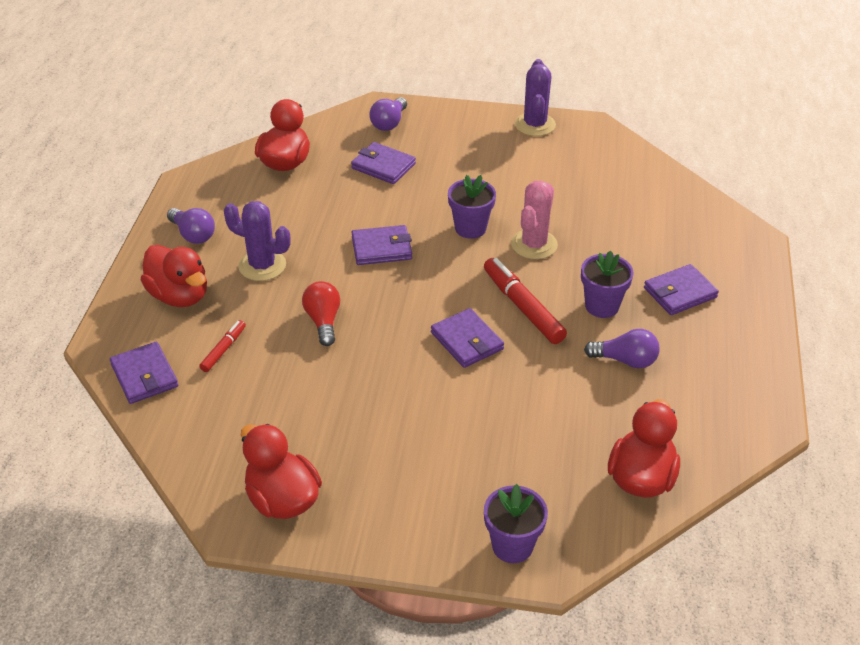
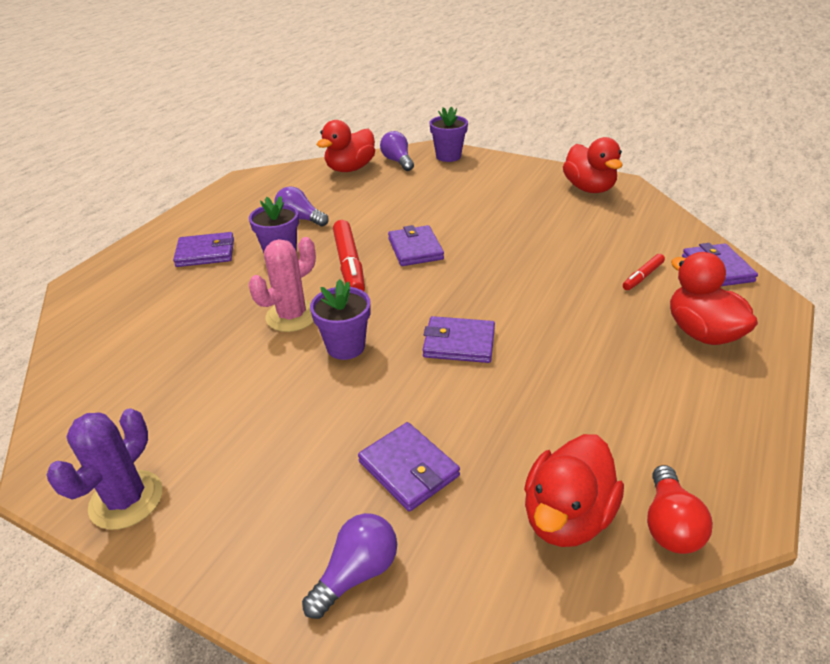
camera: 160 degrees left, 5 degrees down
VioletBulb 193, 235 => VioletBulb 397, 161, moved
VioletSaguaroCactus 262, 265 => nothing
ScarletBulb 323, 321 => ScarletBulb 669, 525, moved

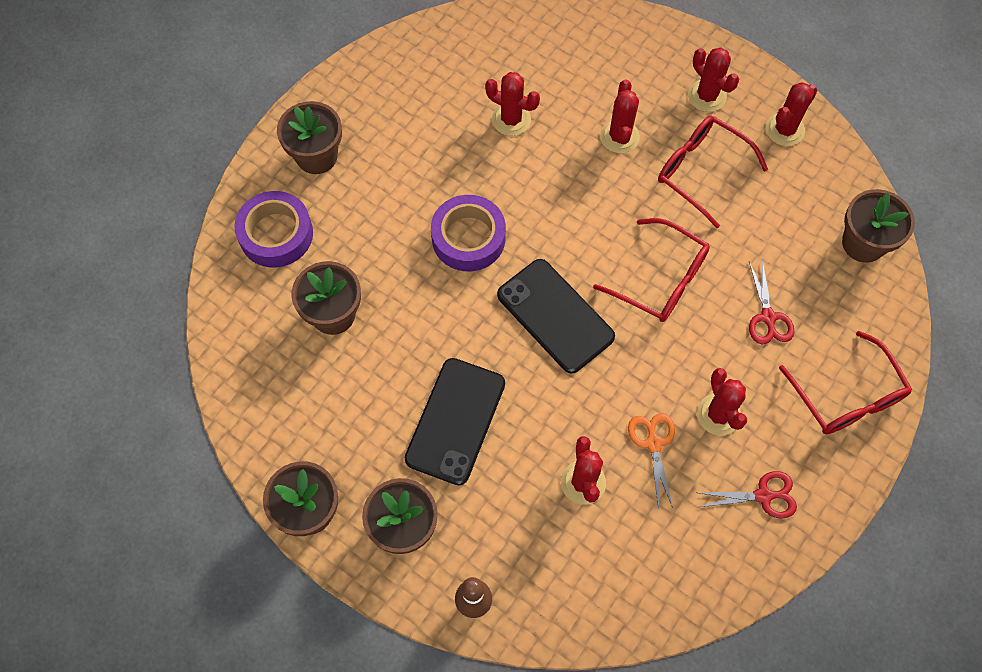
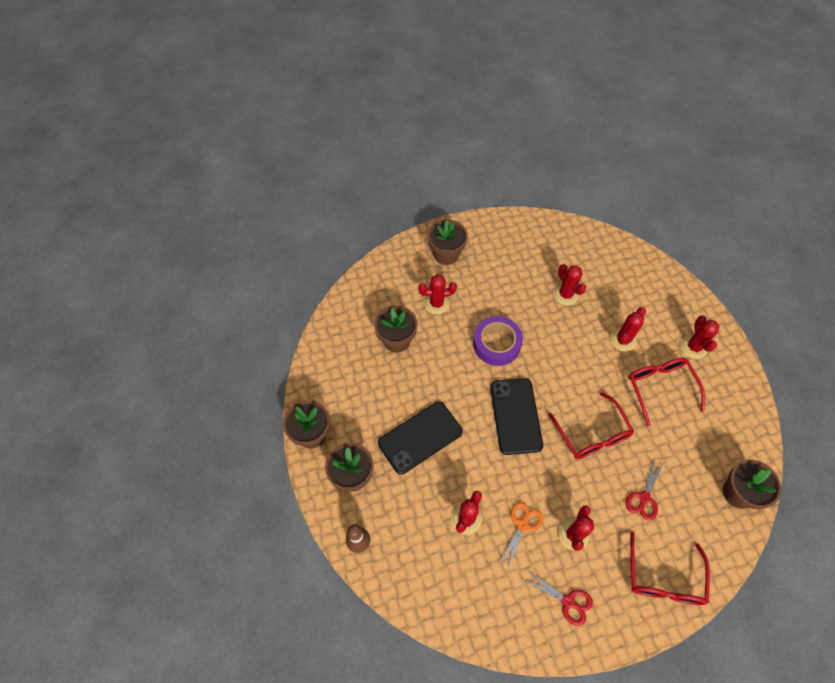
camera: 35 degrees right, 5 degrees down
VioletStickyTape 276, 234 => nothing
ScarletSaguaroCactus 784, 130 => ScarletSaguaroCactus 436, 303, moved

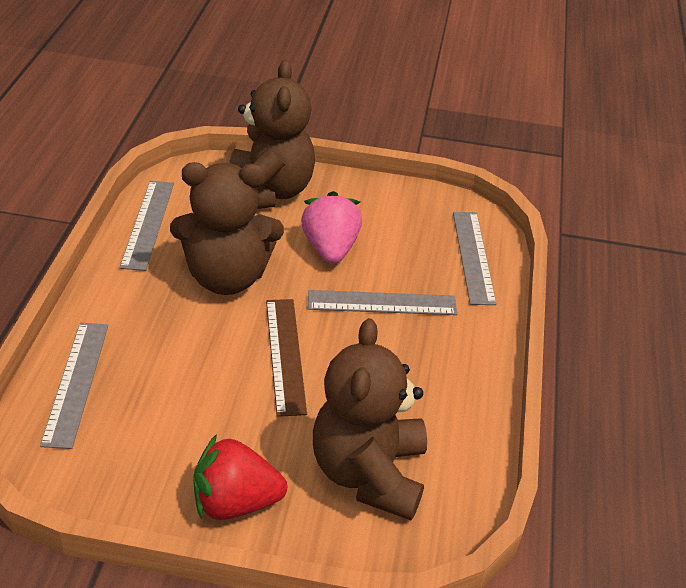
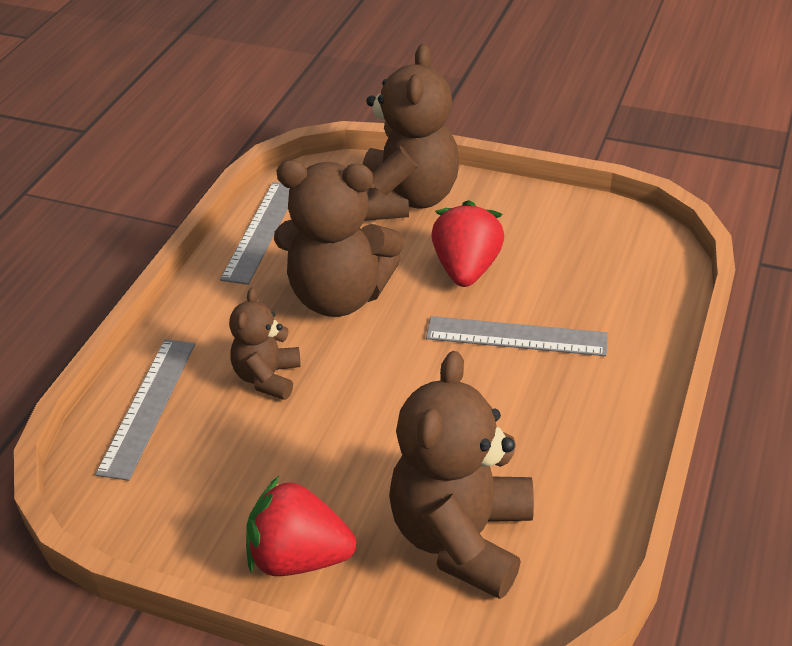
camera: 15 degrees right, 0 degrees up
BrownMeasuringStick 285, 355 => nothing
PinkToyStrawberry 330, 248 => ScarletToyStrawberry 466, 269
GrayMeasuringStick 473, 257 => nothing
nothing => BrownTeddy 267, 377

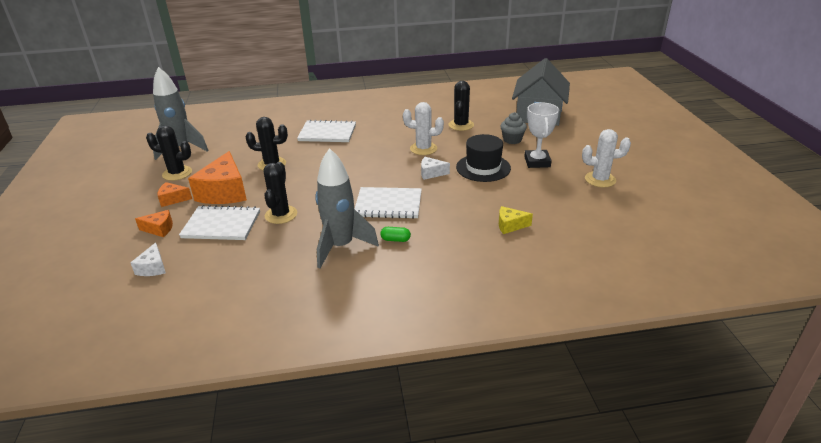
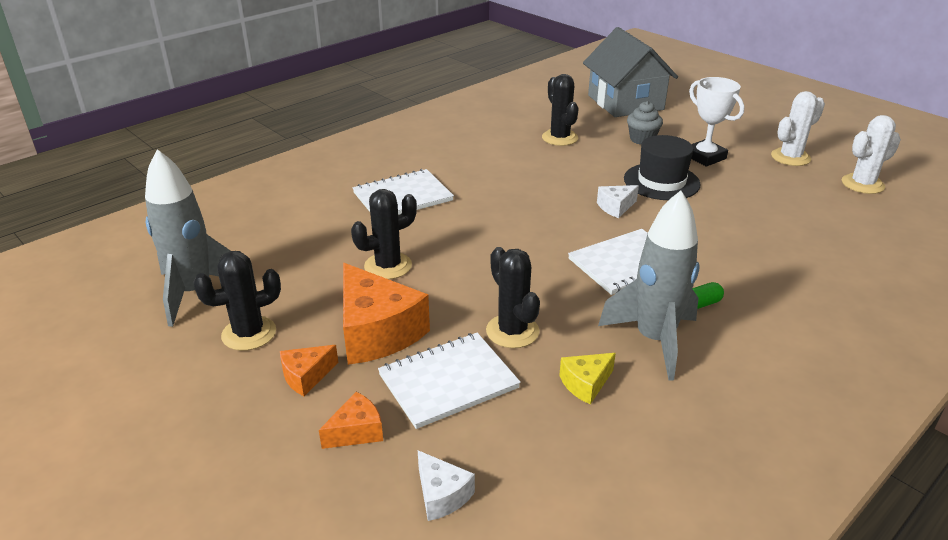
camera: 35 degrees left, 0 degrees up
PureWhiteSaguaroCactus 423, 149 => PureWhiteSaguaroCactus 862, 184, moved
YellowPieceOfCheese 510, 225 => YellowPieceOfCheese 585, 384, moved

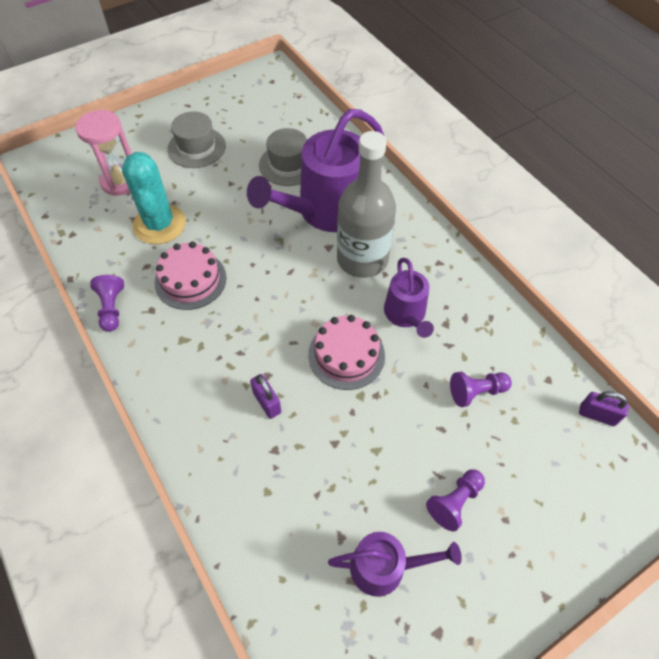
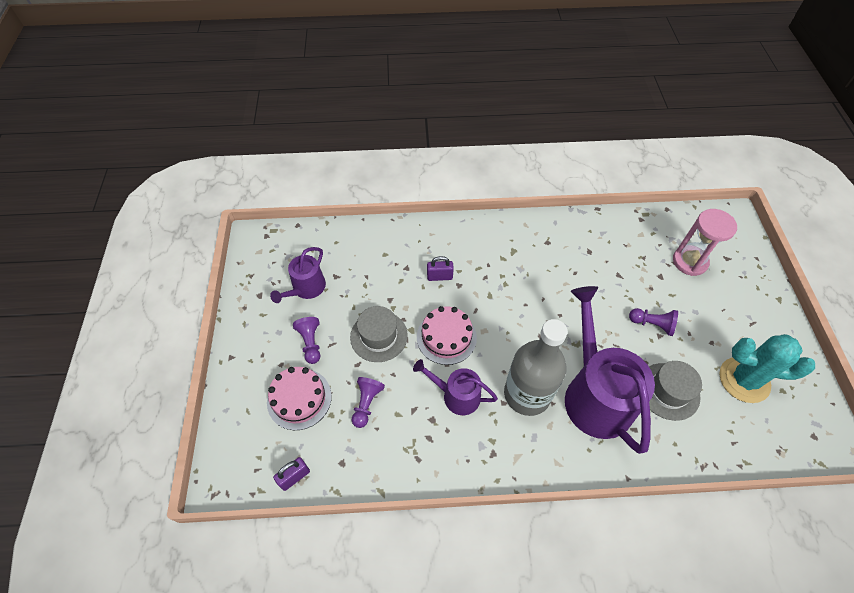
camera: 120 degrees right, 0 degrees up
VioletPawn 112, 308 => VioletPawn 652, 324, moved
AquaSaguaroCactus 159, 224 => AquaSaguaroCactus 744, 380, moved
PinkGateau 190, 280 => PinkGateau 299, 399, moved
GrayTopHat 196, 147 => GrayTopHat 379, 336, moved

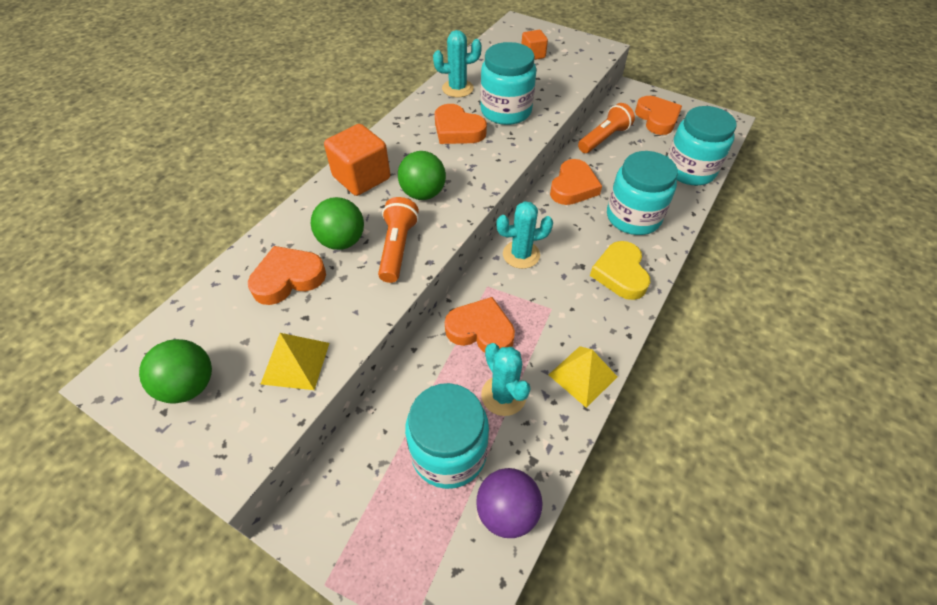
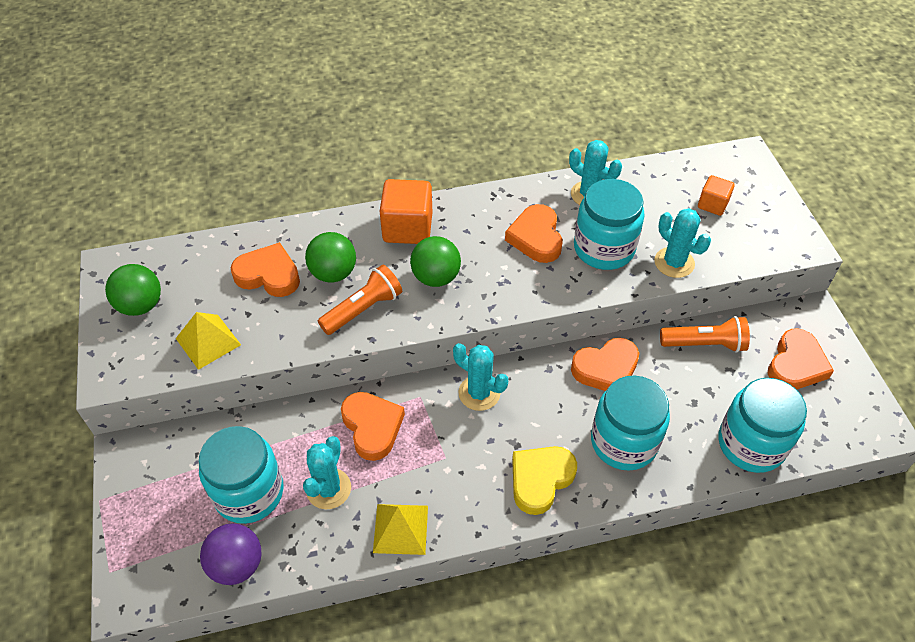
camera: 45 degrees right, 0 degrees up
nothing => AquaSaguaroCactus 674, 263

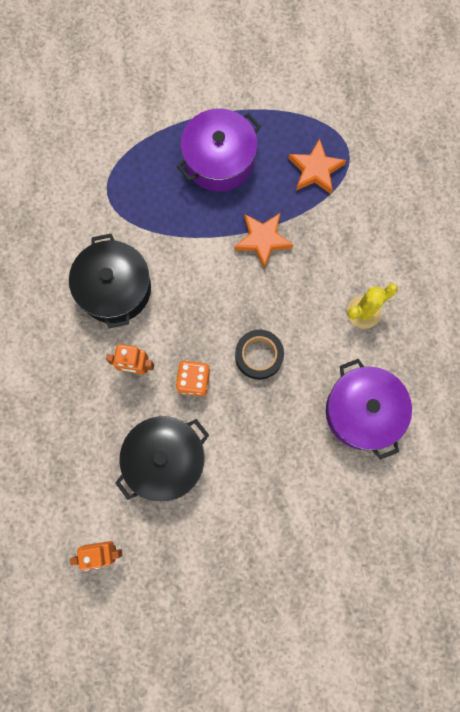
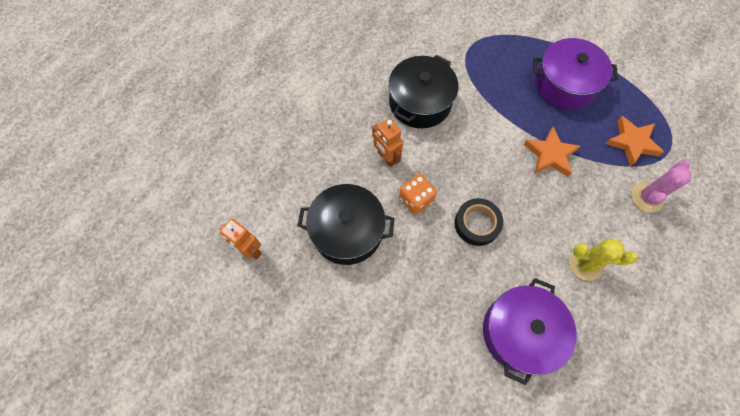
camera: 45 degrees right, 10 degrees down
nothing => PinkSaguaroCactus 646, 197

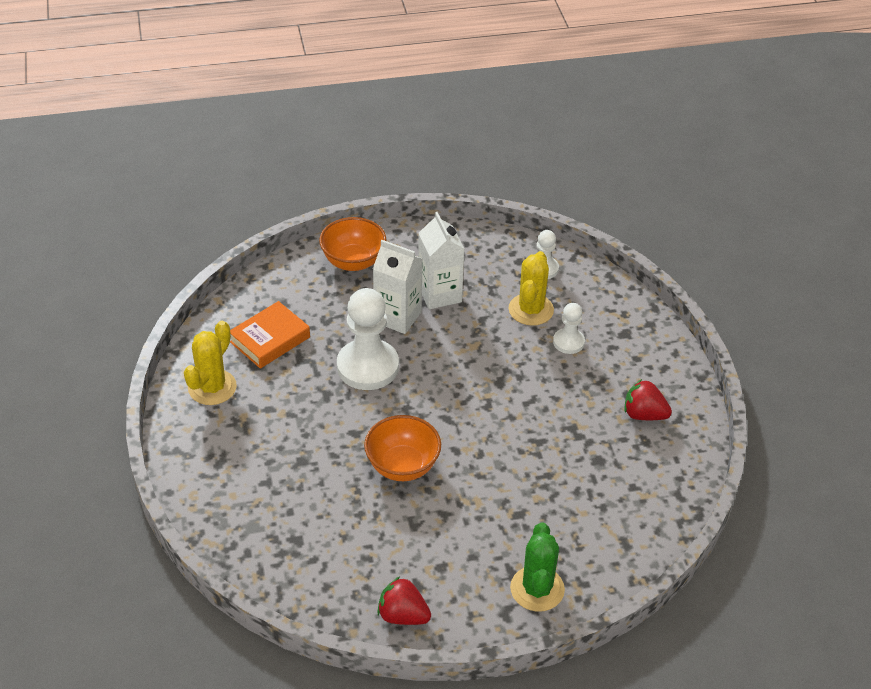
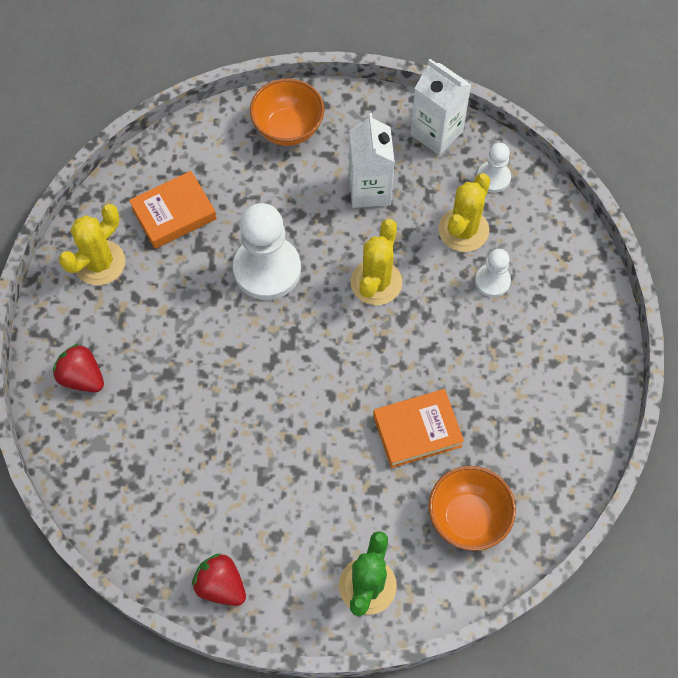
camera: 15 degrees right, 20 degrees up
OrangeServingBowl 402, 466 => OrangeServingBowl 468, 517, moved
PureWhiteJuiceCarton 397, 317 => PureWhiteJuiceCarton 436, 133, moved
ScarletToyStrawberry 644, 414 => ScarletToyStrawberry 82, 377, moved
nothing => YellowSaguaroCactus 376, 282
nothing => OrangeHardback 417, 431

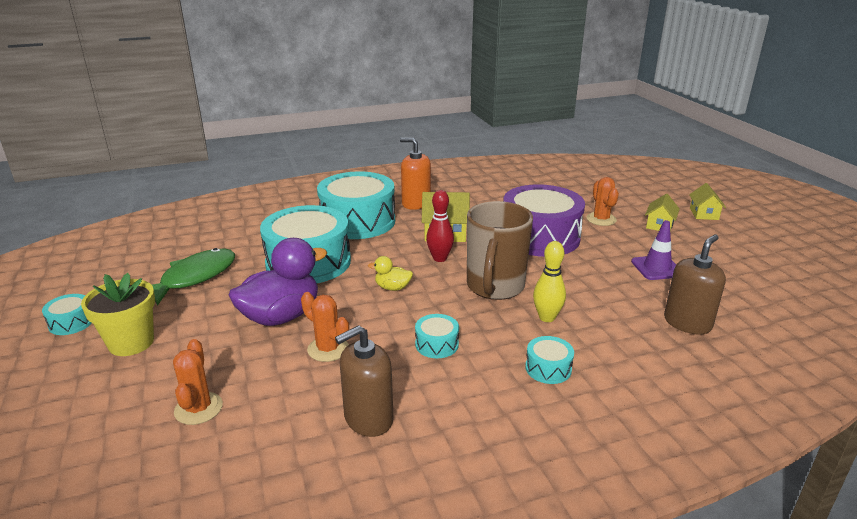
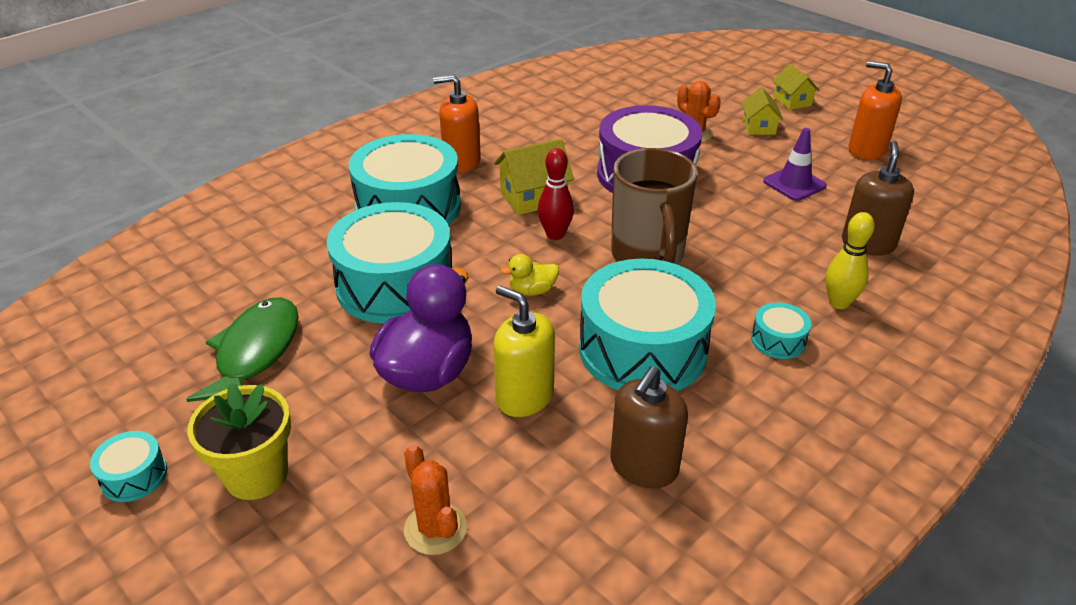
camera: 25 degrees left, 10 degrees up
OrangeSaguaroCactus 328, 349 => YellowSoapPump 524, 396
AquaDrum 436, 344 => AquaDrum 642, 349, x2.36
YellowTenpin 547, 317 => YellowTenpin 839, 303, moved
nothing => OrangeSoapPump 866, 150

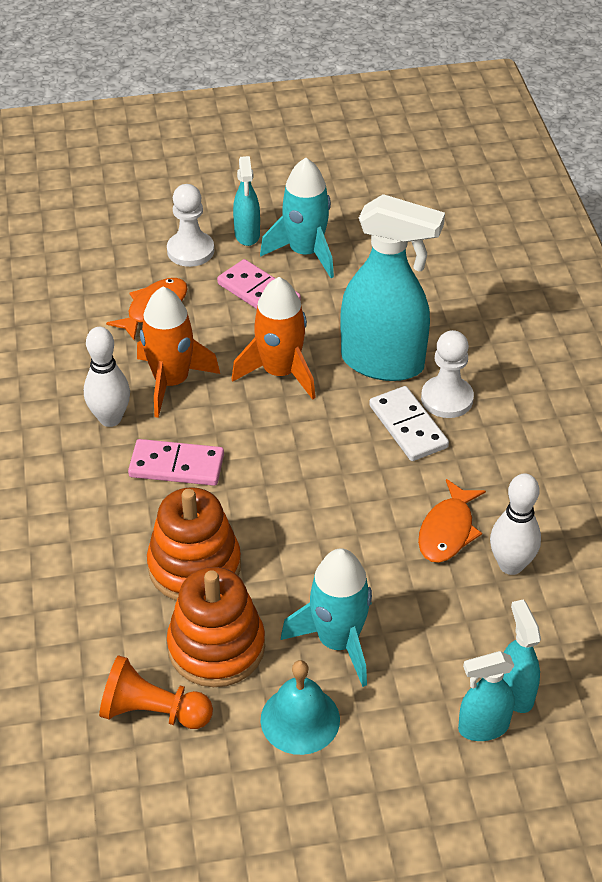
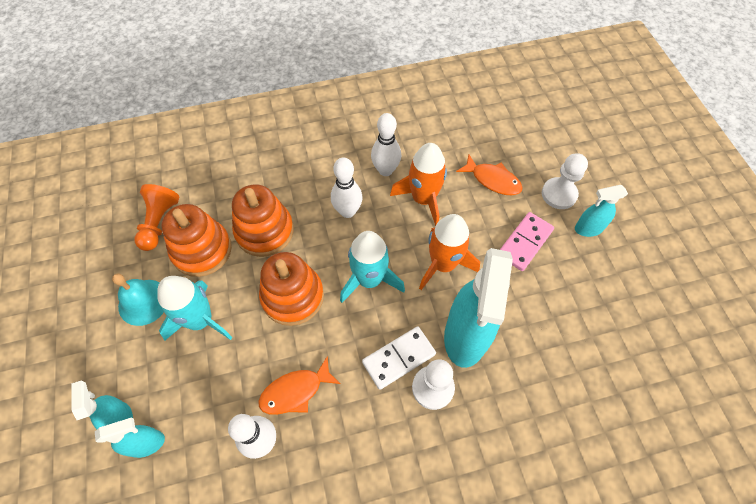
camera: 85 degrees right, 15 degrees up
PinkDomino 176, 466 => PureWhiteTenpin 347, 211
AquaRocket 305, 252 => AquaRocket 369, 279, moved
OrangeFishFigure 448, 531 => OrangeFishFigure 295, 391, 45 degrees counterclockwise
nothing => OrangeStackingToy 292, 296

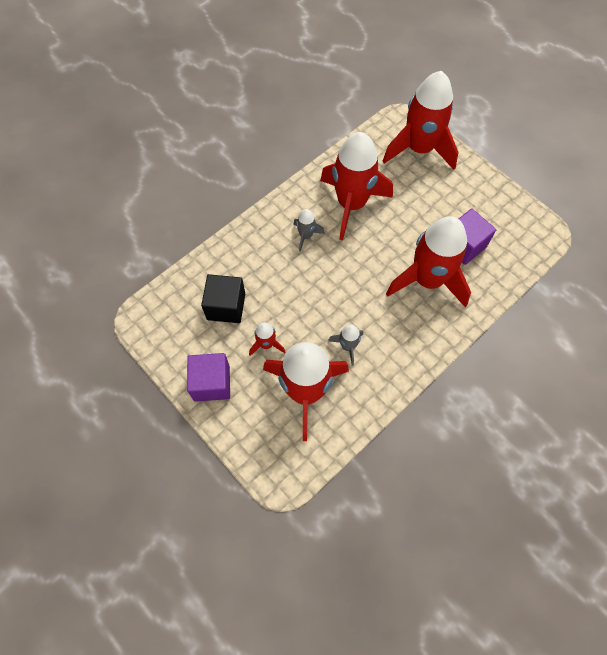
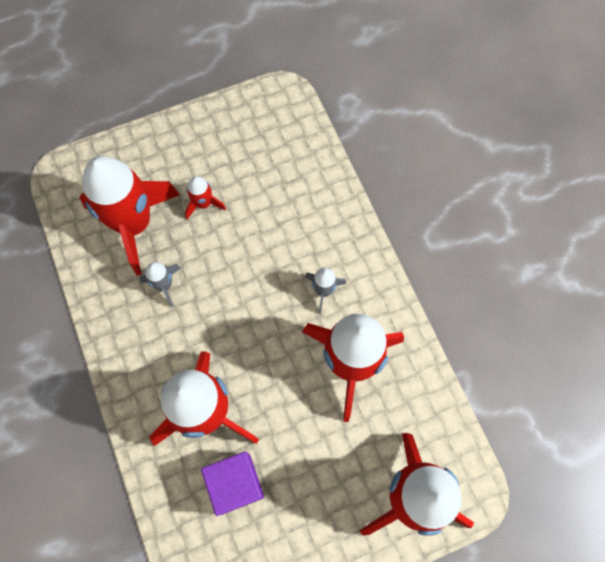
camera: 110 degrees right, 5 degrees up
VioletCube 212, 383 => nothing
JetBlackCube 226, 306 => nothing

